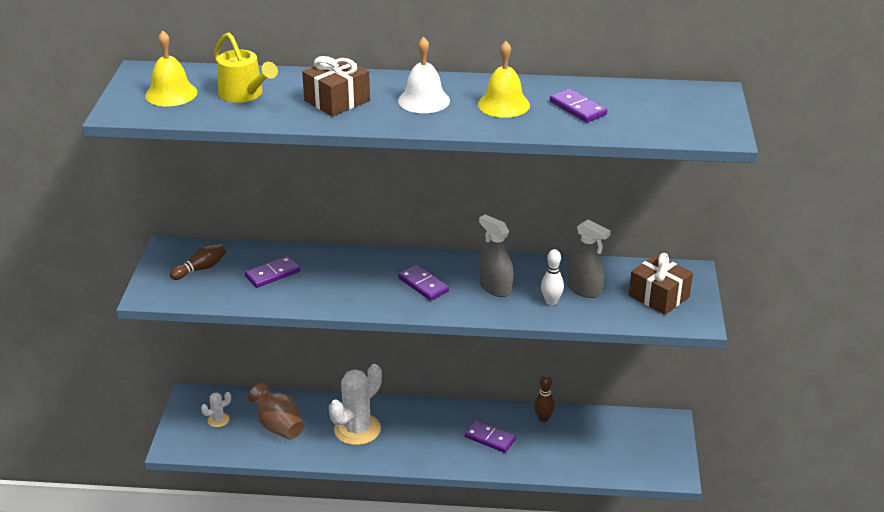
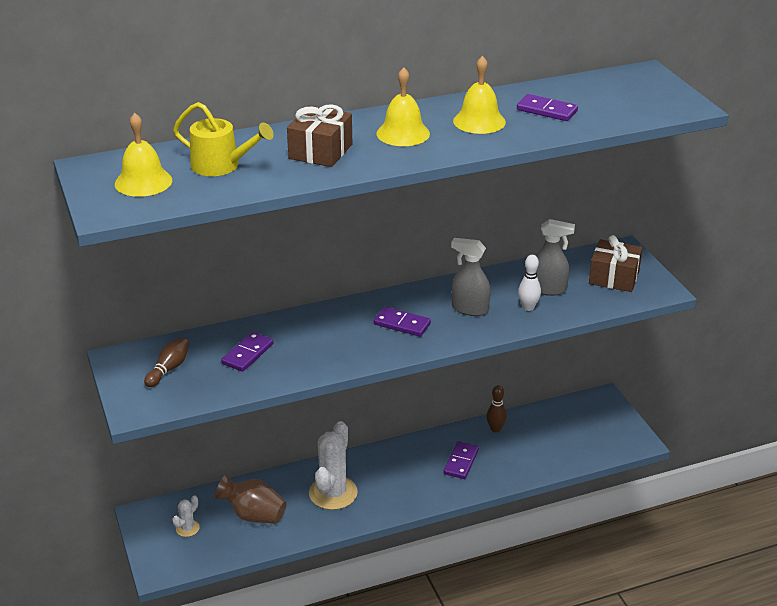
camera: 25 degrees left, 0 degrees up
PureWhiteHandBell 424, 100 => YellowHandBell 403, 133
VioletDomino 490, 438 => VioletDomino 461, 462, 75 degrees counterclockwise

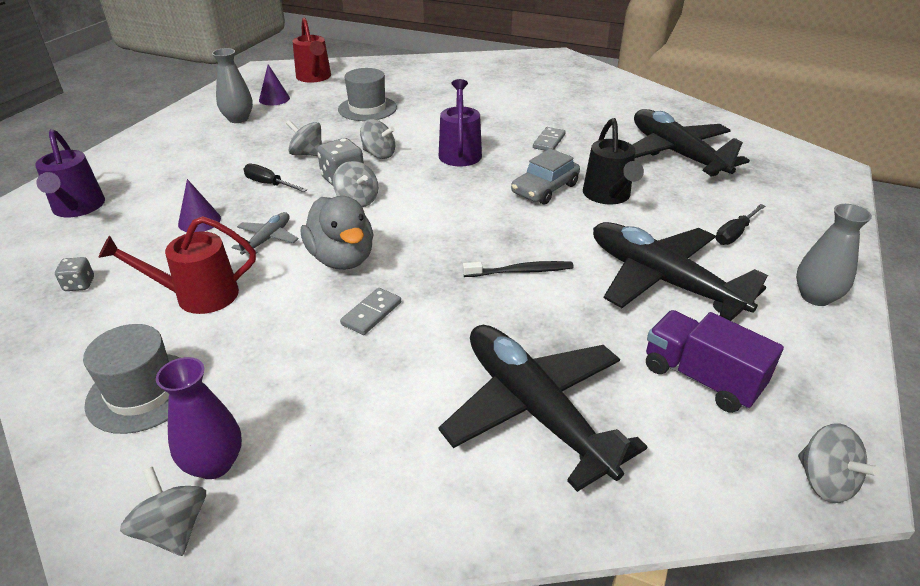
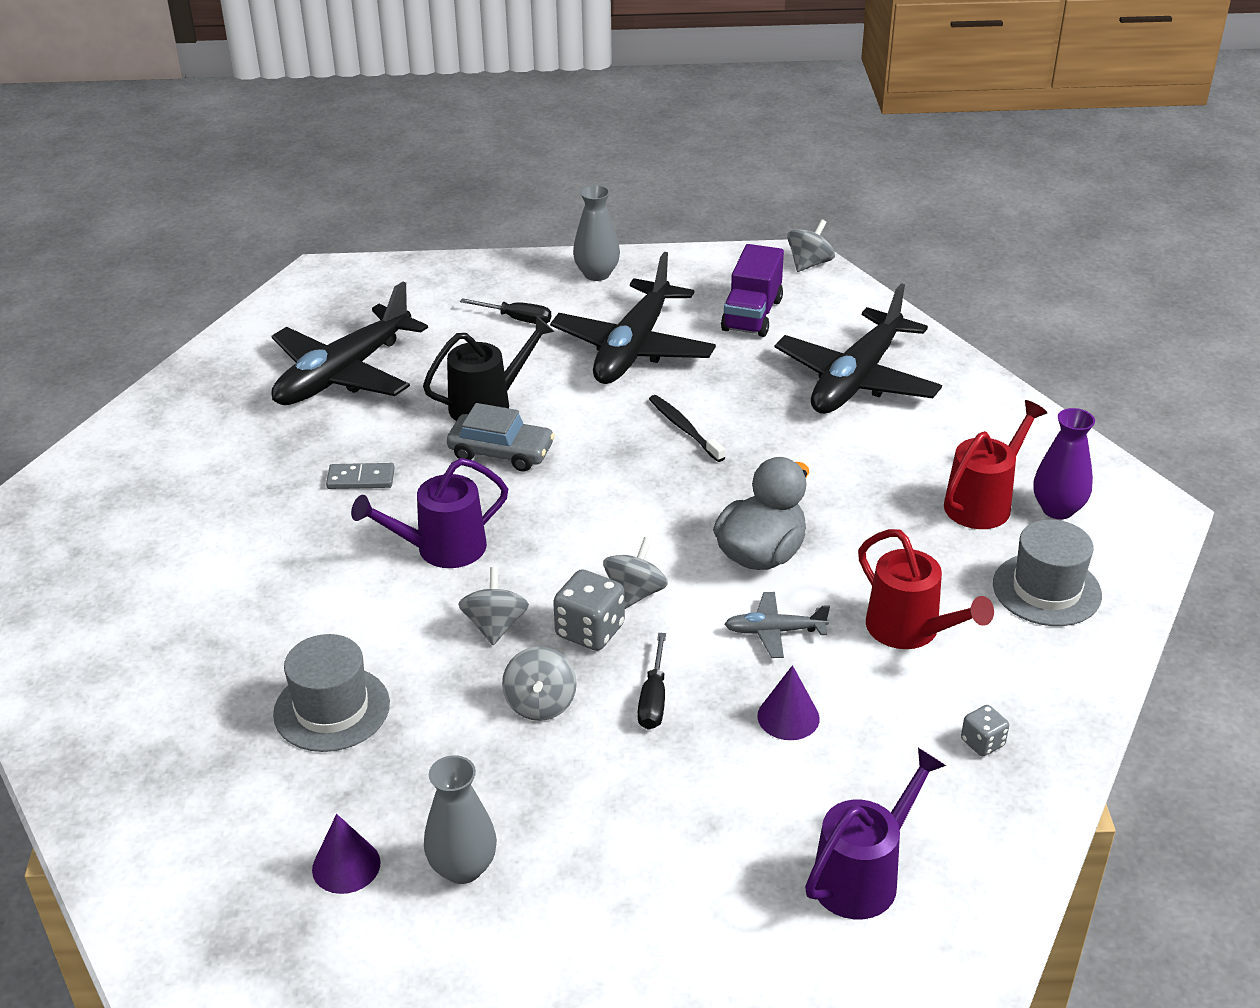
camera: 115 degrees left, 0 degrees up
GrayWhirligig 173, 529 => nothing
ScarletSprinklingCan 314, 78 => ScarletSprinklingCan 983, 502, moved
GrayDomino 371, 313 => nothing

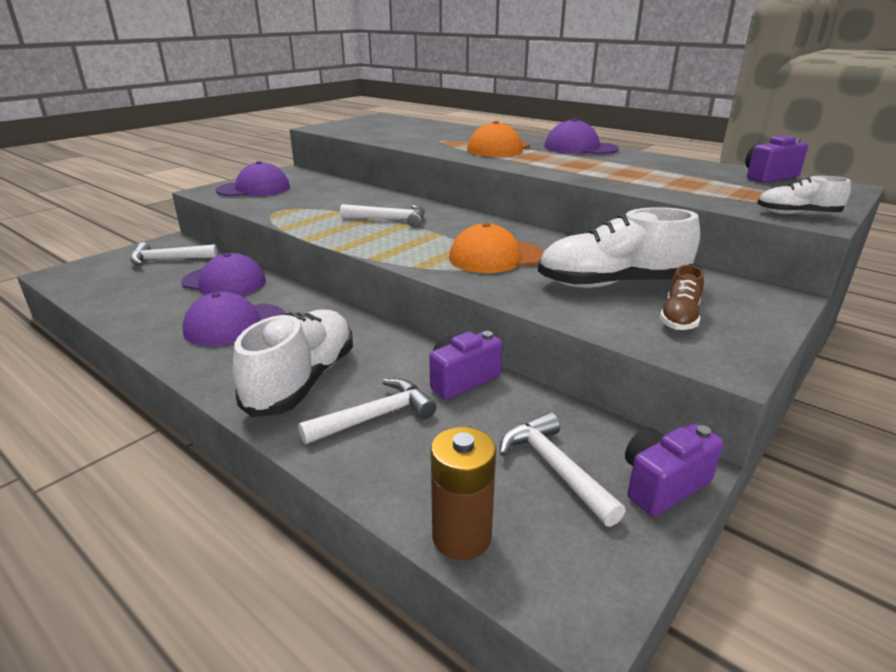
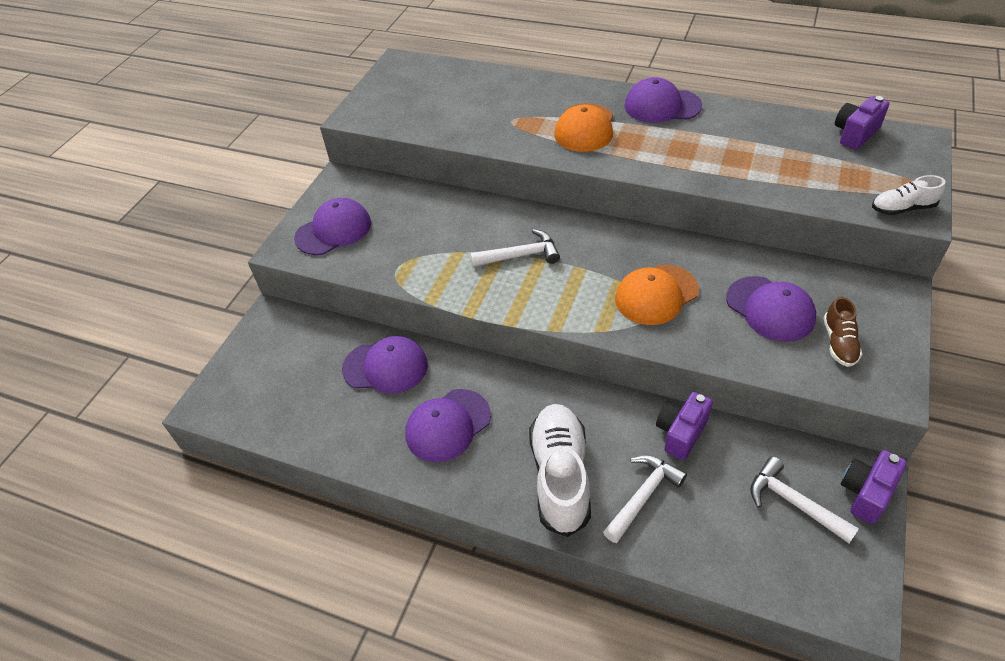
camera: 15 degrees left, 20 degrees up
PureWhiteClawHammer 168, 260 => nothing
BrownAaBattery 461, 536 => nothing
PureWhiteShoe 612, 284 => VioletPeakedCap 770, 309

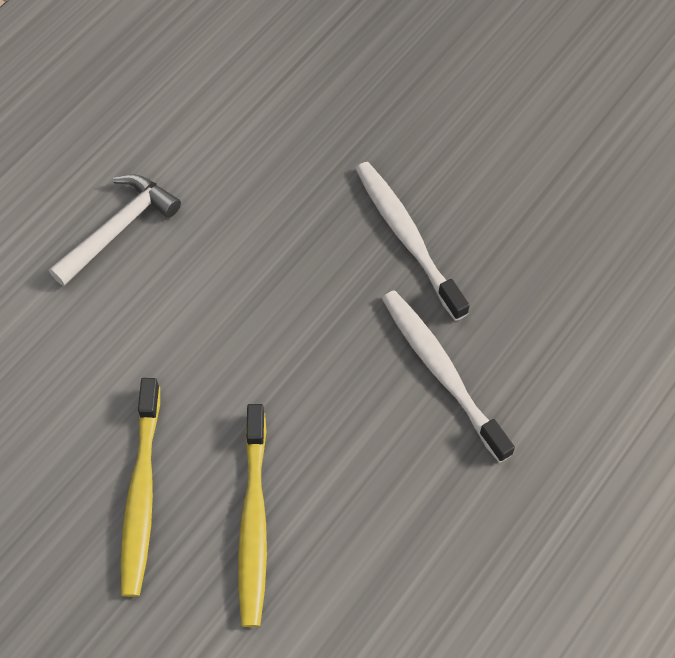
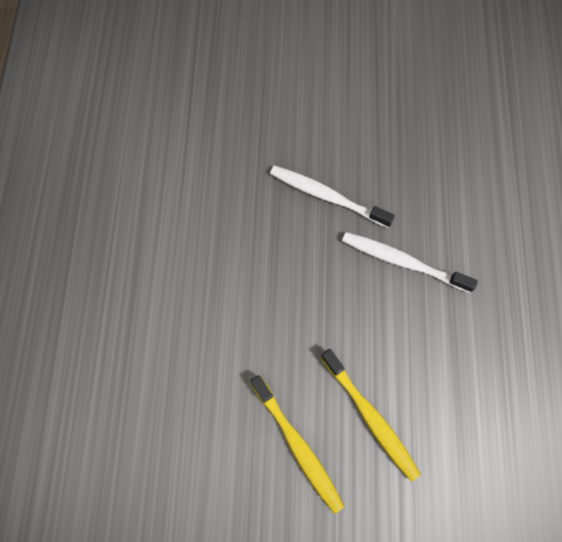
camera: 35 degrees left, 10 degrees up
PureWhiteClawHammer 118, 229 => nothing

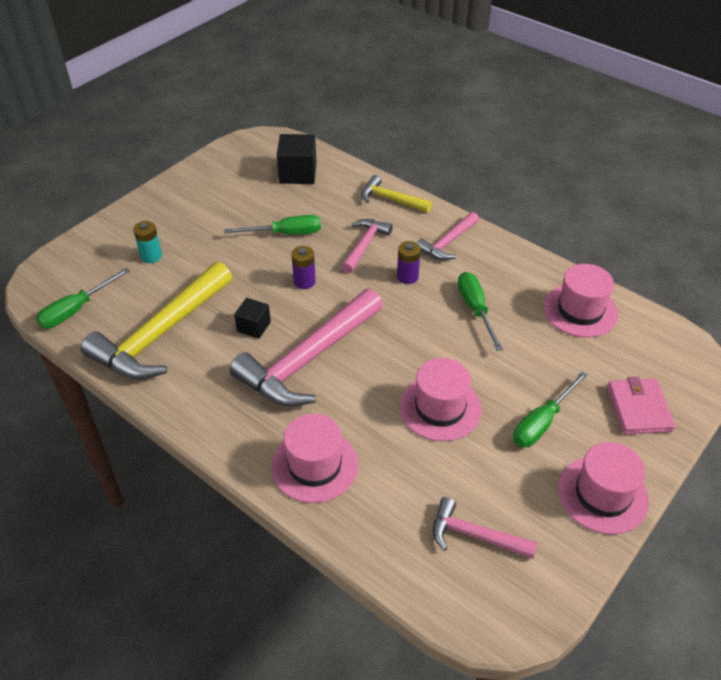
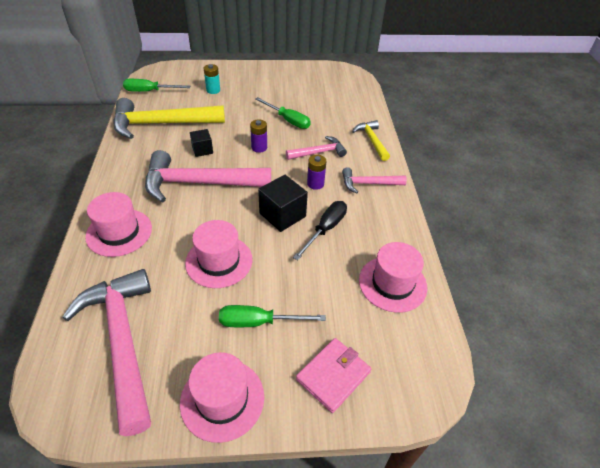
camera: 45 degrees right, 0 degrees up
JetBlackCube 298, 173 => JetBlackCube 282, 215, moved
PinkClawHammer 475, 535 => PinkClawHammer 122, 342, x1.94
GreenHandScrewdriver 475, 309 => JetBlackHandScrewdriver 325, 229

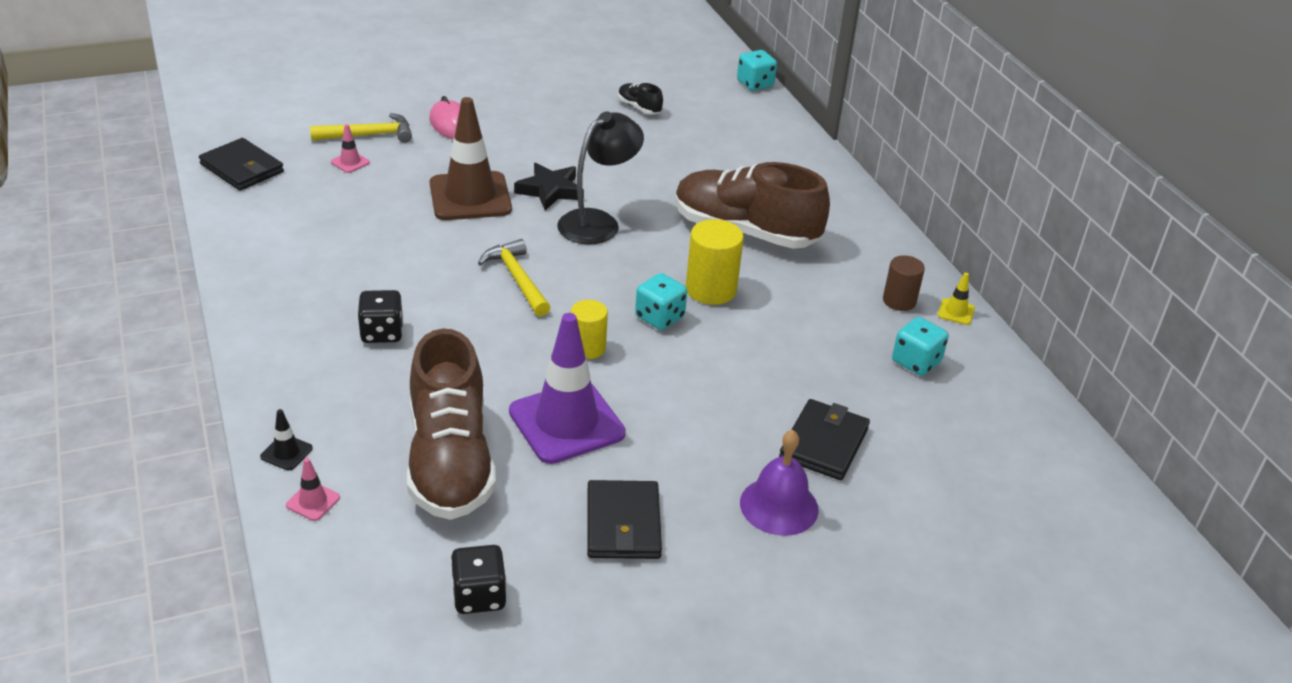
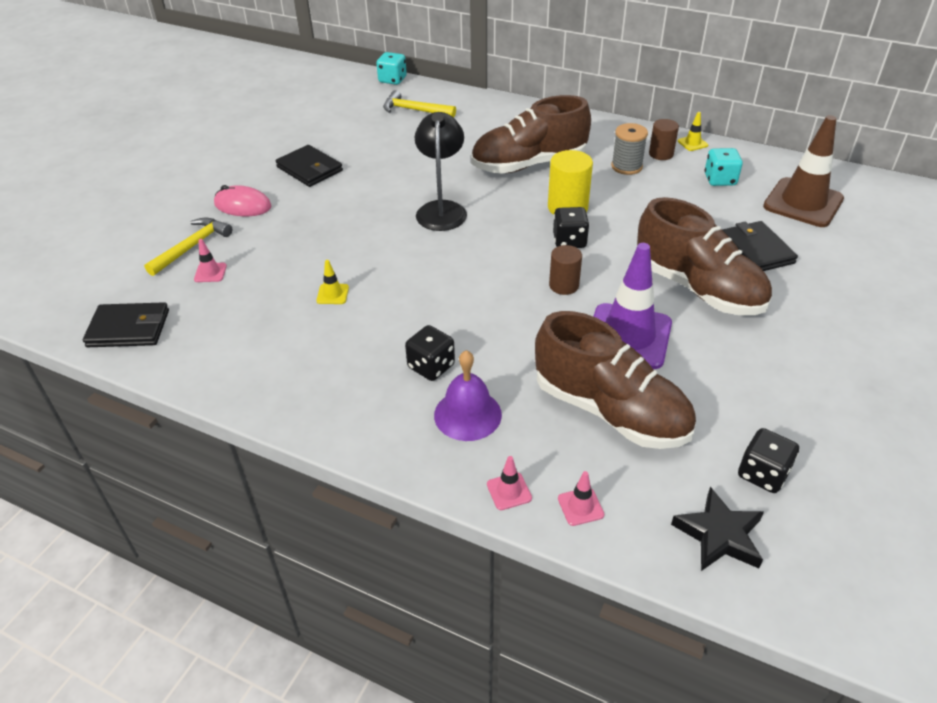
camera: 40 degrees left, 5 degrees up
JetBlackRoadCone 286, 452 => PinkRoadCone 509, 491
BrownRoadCone 470, 197 => BrownRoadCone 803, 203, moved
YellowClawHammer 517, 279 => YellowClawHammer 414, 110, moved
JetBlackStarShape 550, 190 => JetBlackStarShape 719, 535, moved
YellowCylinderShape 587, 348 => BrownCylinderShape 564, 285
JetBlackWallet 623, 524 => JetBlackWallet 309, 169, moved
JetBlackShoe 639, 108 => nothing
AquaDie 659, 317 => JetBlackDie 569, 241
VioletHandBell 779, 506 => VioletHandBell 467, 414, moved
nothing => YellowRoadCone 332, 294
nothing => GrayBobbin 626, 166
nothing => BrownShoe 697, 288

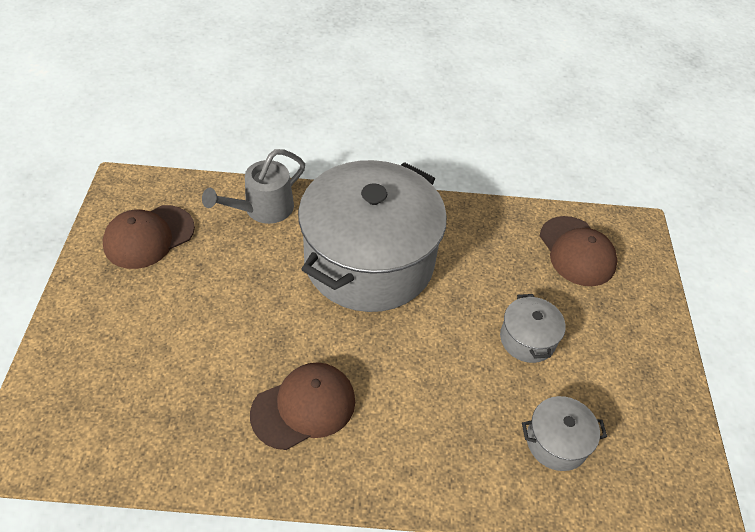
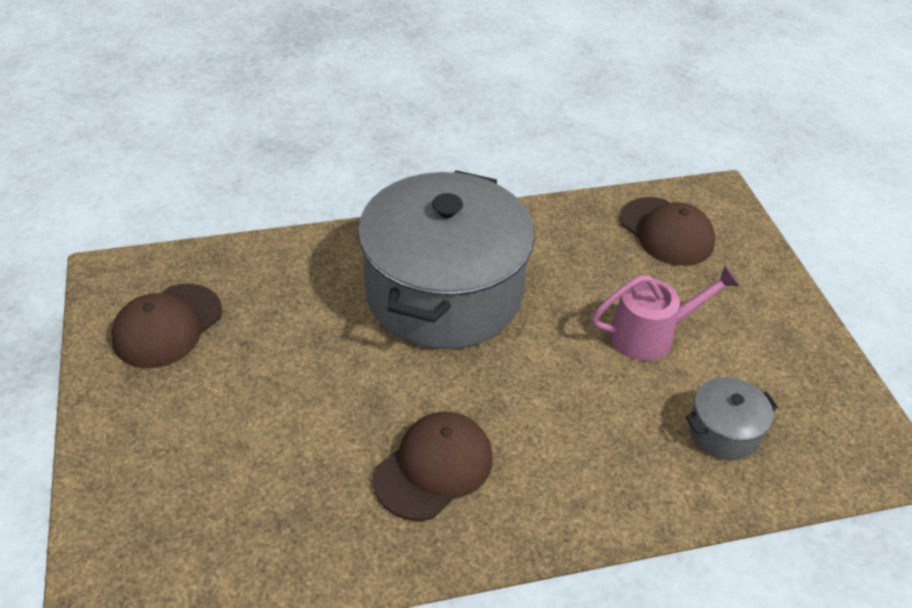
camera: 15 degrees left, 5 degrees down
GraySprinklingCan 262, 209 => nothing
GrayStockpot 527, 339 => PinkSprinklingCan 651, 334

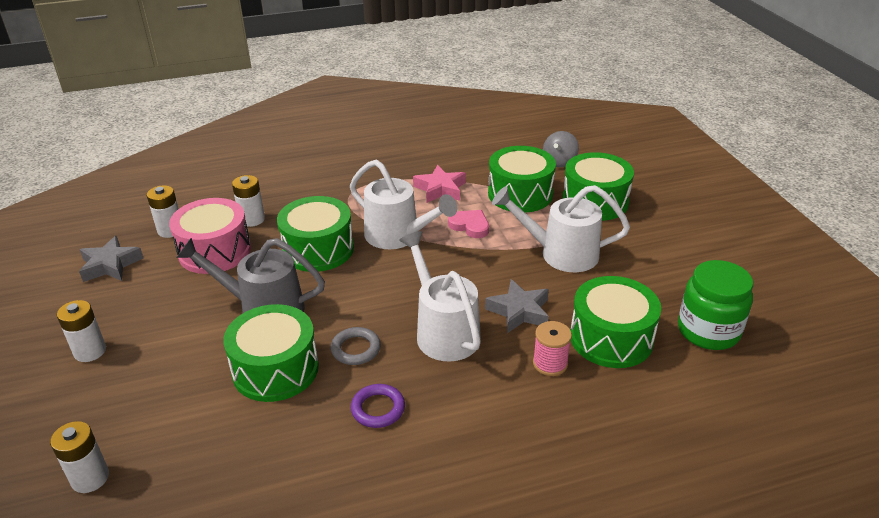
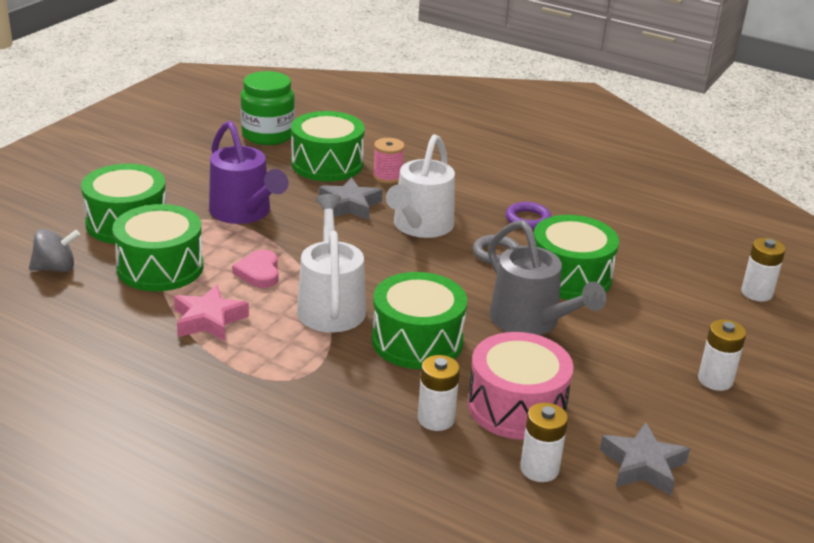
camera: 135 degrees left, 5 degrees down
PureWhiteSprinklingCan 560, 253 => VioletSprinklingCan 244, 213

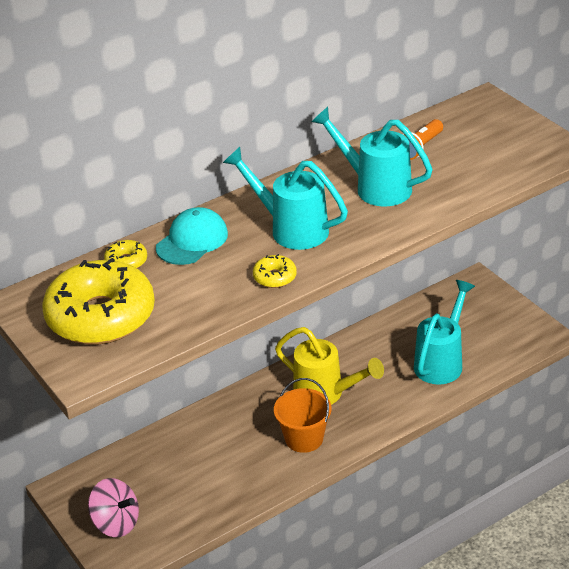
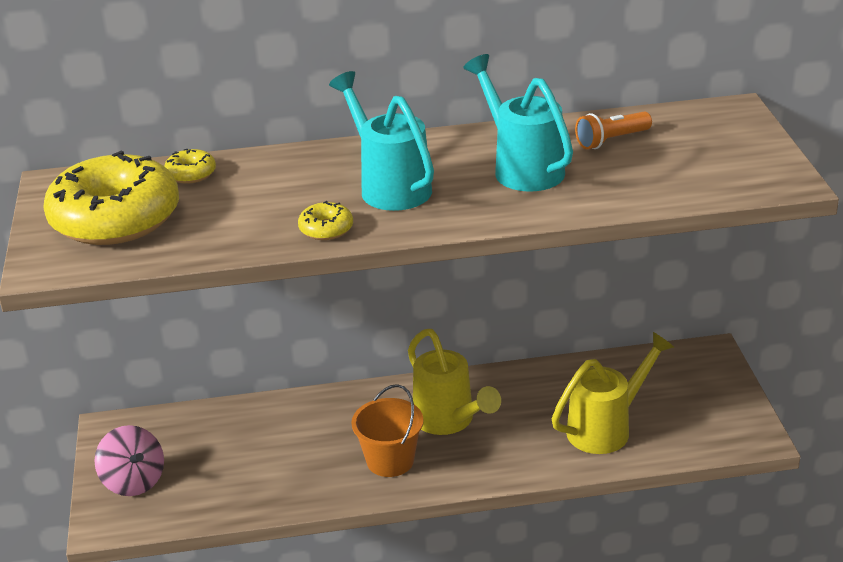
camera: 25 degrees right, 5 degrees down
AquaPeakedCap 192, 241 => nothing
AquaSprinklingCan 441, 362 => YellowSprinklingCan 606, 428

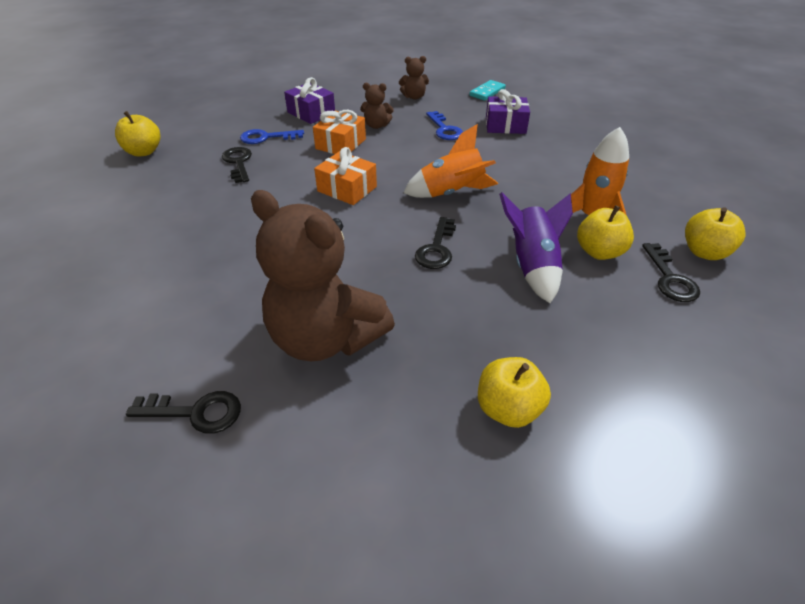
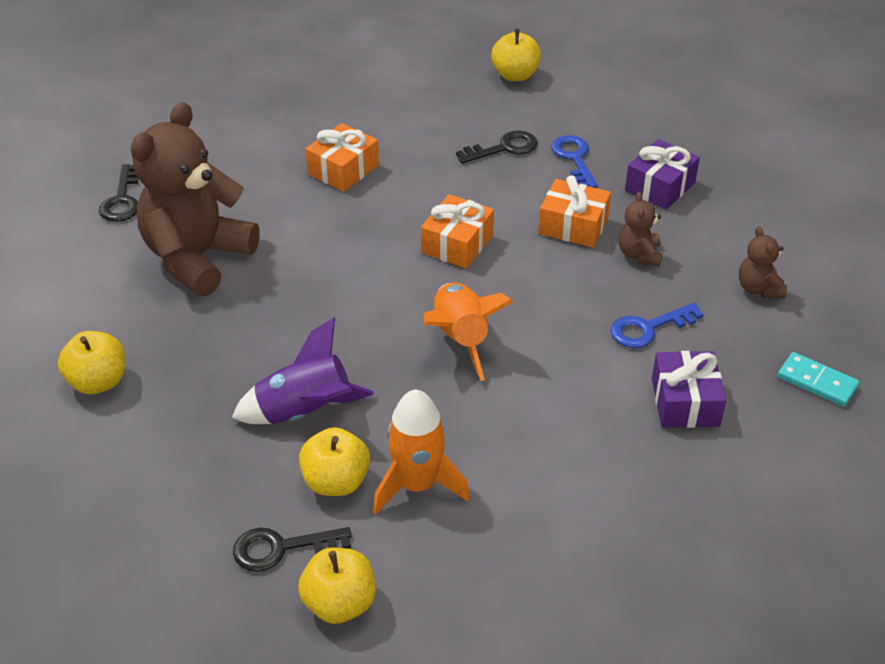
camera: 85 degrees right, 0 degrees up
JetBlackKey 436, 249 => nothing
nothing => OrangePresent 343, 170

